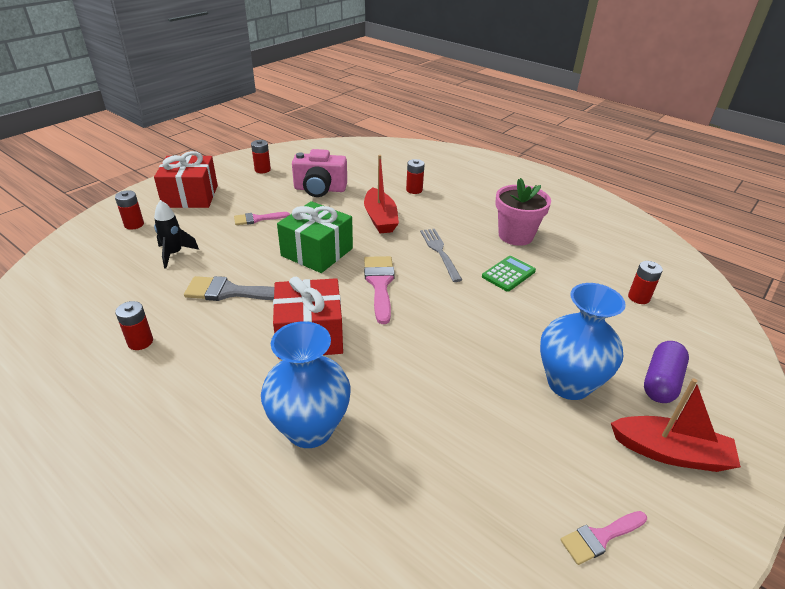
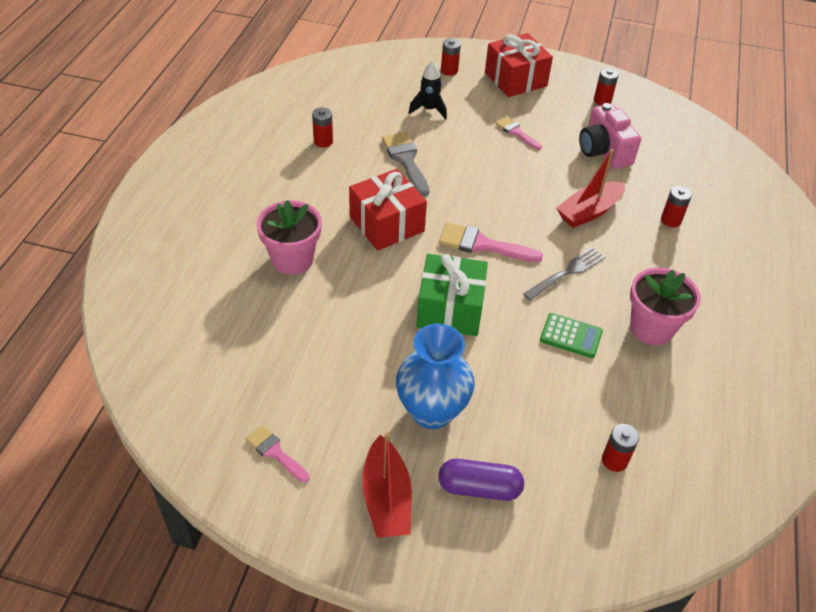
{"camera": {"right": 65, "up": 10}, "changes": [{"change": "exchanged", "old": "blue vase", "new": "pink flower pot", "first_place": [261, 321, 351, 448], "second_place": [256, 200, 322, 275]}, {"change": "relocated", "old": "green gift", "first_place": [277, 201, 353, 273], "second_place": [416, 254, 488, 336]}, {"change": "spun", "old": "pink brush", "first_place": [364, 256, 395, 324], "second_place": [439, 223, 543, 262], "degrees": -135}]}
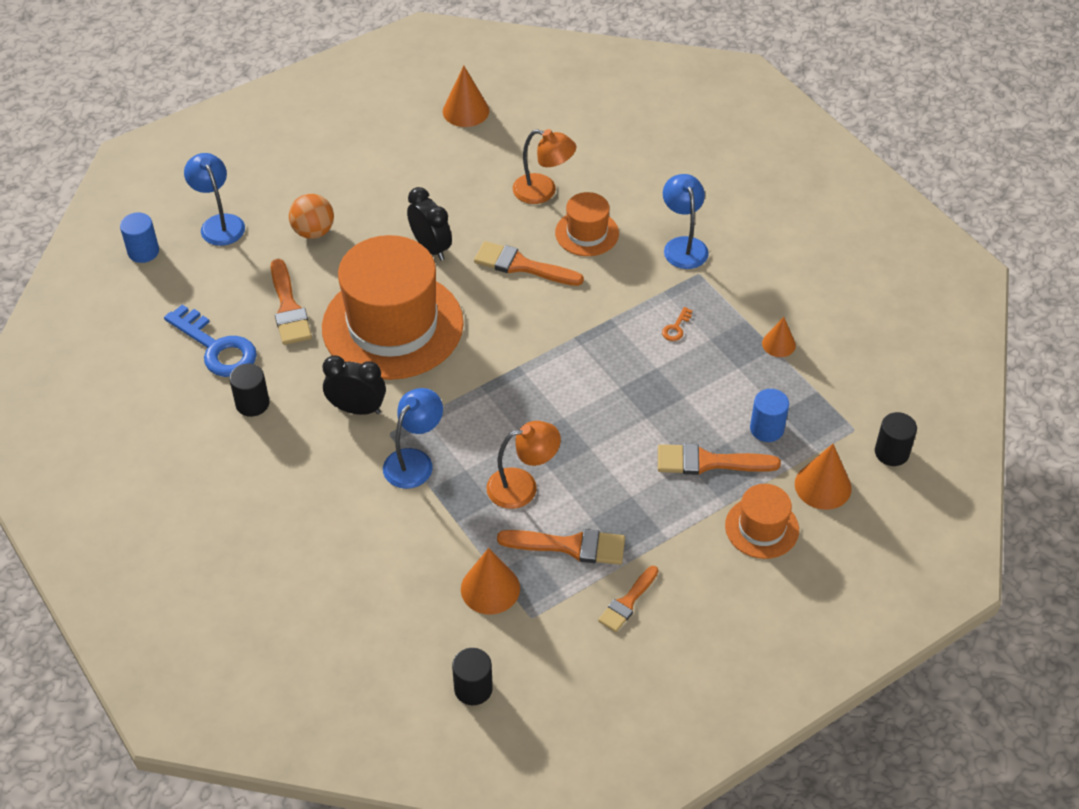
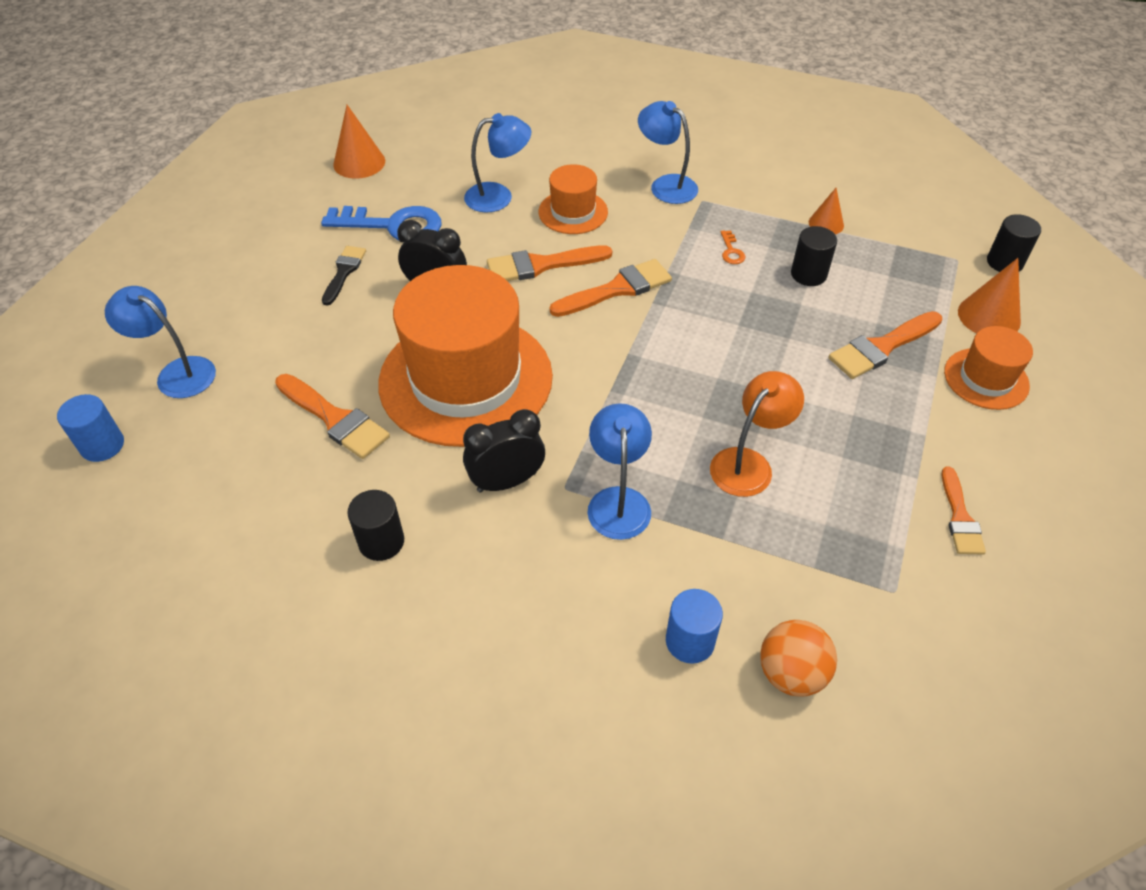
{"camera": {"right": -35, "up": 0}, "changes": [{"change": "relocated", "old": "blue key", "first_place": [164, 305, 257, 377], "second_place": [321, 206, 442, 240]}, {"change": "appeared", "new": "black brush", "second_place": [322, 246, 366, 306]}, {"change": "colour", "old": "orange lamp", "new": "blue lamp", "first_place": [513, 129, 576, 204], "second_place": [464, 113, 531, 213]}, {"change": "relocated", "old": "orange brush", "first_place": [497, 529, 625, 565], "second_place": [550, 259, 672, 317]}, {"change": "relocated", "old": "blue cylinder", "first_place": [750, 389, 789, 442], "second_place": [666, 589, 723, 664]}, {"change": "relocated", "old": "orange ball", "first_place": [289, 194, 334, 239], "second_place": [760, 620, 837, 696]}, {"change": "relocated", "old": "black cylinder", "first_place": [452, 648, 493, 705], "second_place": [791, 226, 837, 286]}, {"change": "missing", "old": "orange cone", "first_place": [461, 548, 520, 615]}]}
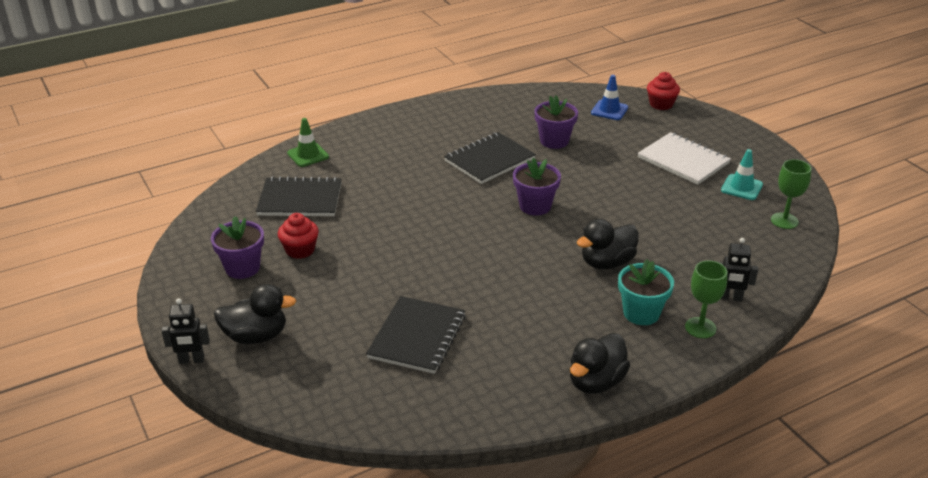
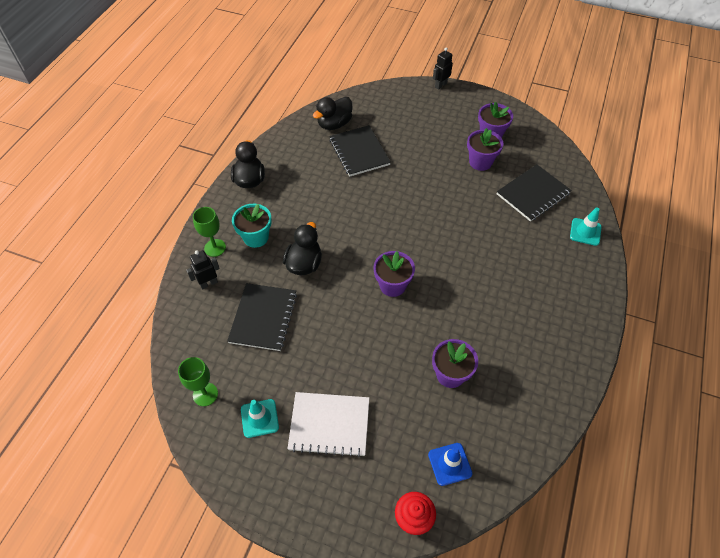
{"camera": {"right": 140, "up": 20}, "changes": [{"change": "relocated", "old": "black notebook", "first_place": [444, 132, 536, 184], "second_place": [227, 283, 297, 351]}, {"change": "relocated", "old": "black duck", "first_place": [214, 284, 296, 344], "second_place": [313, 97, 352, 130]}, {"change": "exchanged", "old": "red cupcake", "new": "purple flower pot", "first_place": [278, 213, 319, 259], "second_place": [467, 128, 503, 171]}, {"change": "colour", "old": "green traffic cone", "new": "turquoise traffic cone", "first_place": [287, 118, 329, 167], "second_place": [570, 207, 602, 246]}]}
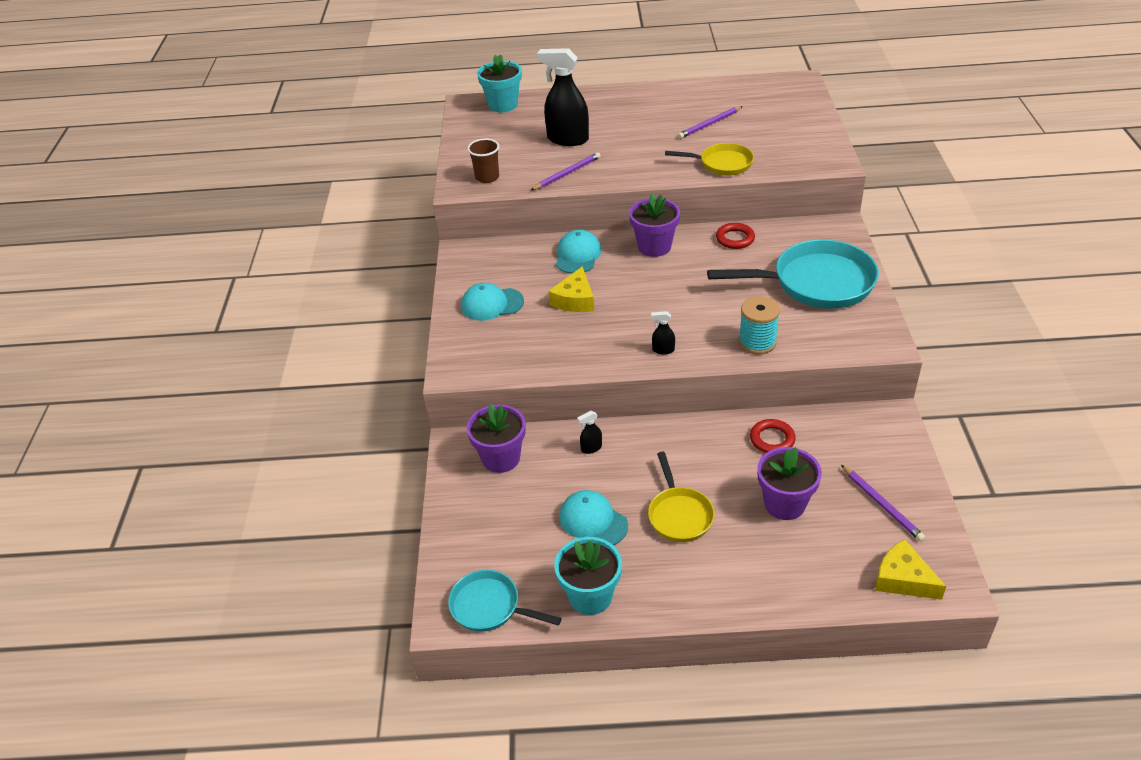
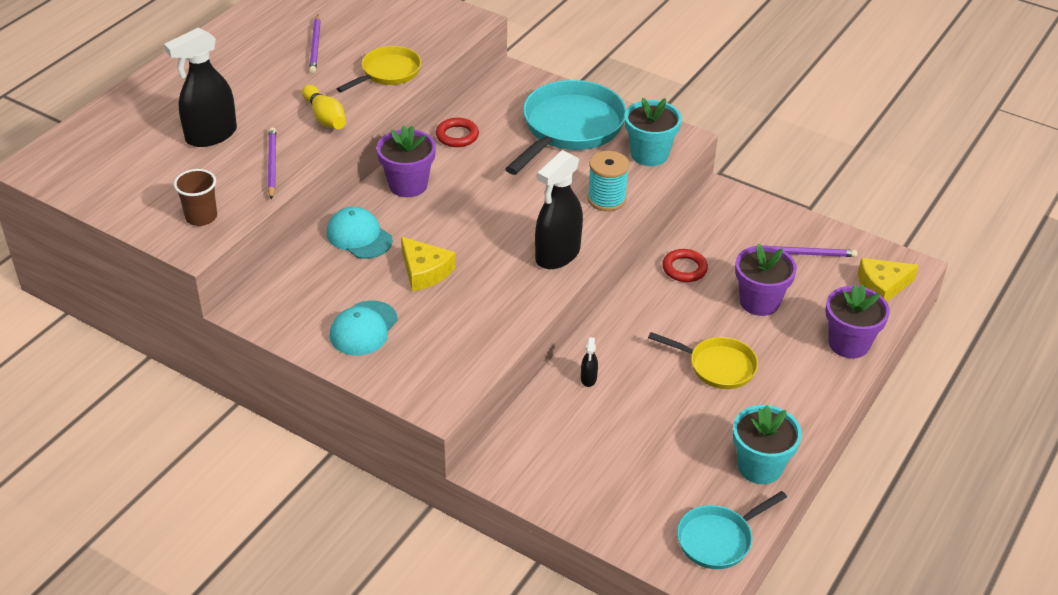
{"camera": {"right": -60, "up": 0}, "changes": [{"change": "appeared", "new": "yellow bowling pin", "second_place": [302, 85, 346, 129]}, {"change": "size", "old": "black spray bottle", "first_place": [651, 311, 675, 355], "second_place": [535, 150, 583, 269], "factor": 2.34}, {"change": "relocated", "old": "turquoise flower pot", "first_place": [477, 54, 522, 112], "second_place": [625, 98, 682, 166]}, {"change": "relocated", "old": "purple flower pot", "first_place": [467, 403, 525, 473], "second_place": [826, 285, 890, 358]}, {"change": "missing", "old": "turquoise cap", "first_place": [559, 490, 628, 545]}]}
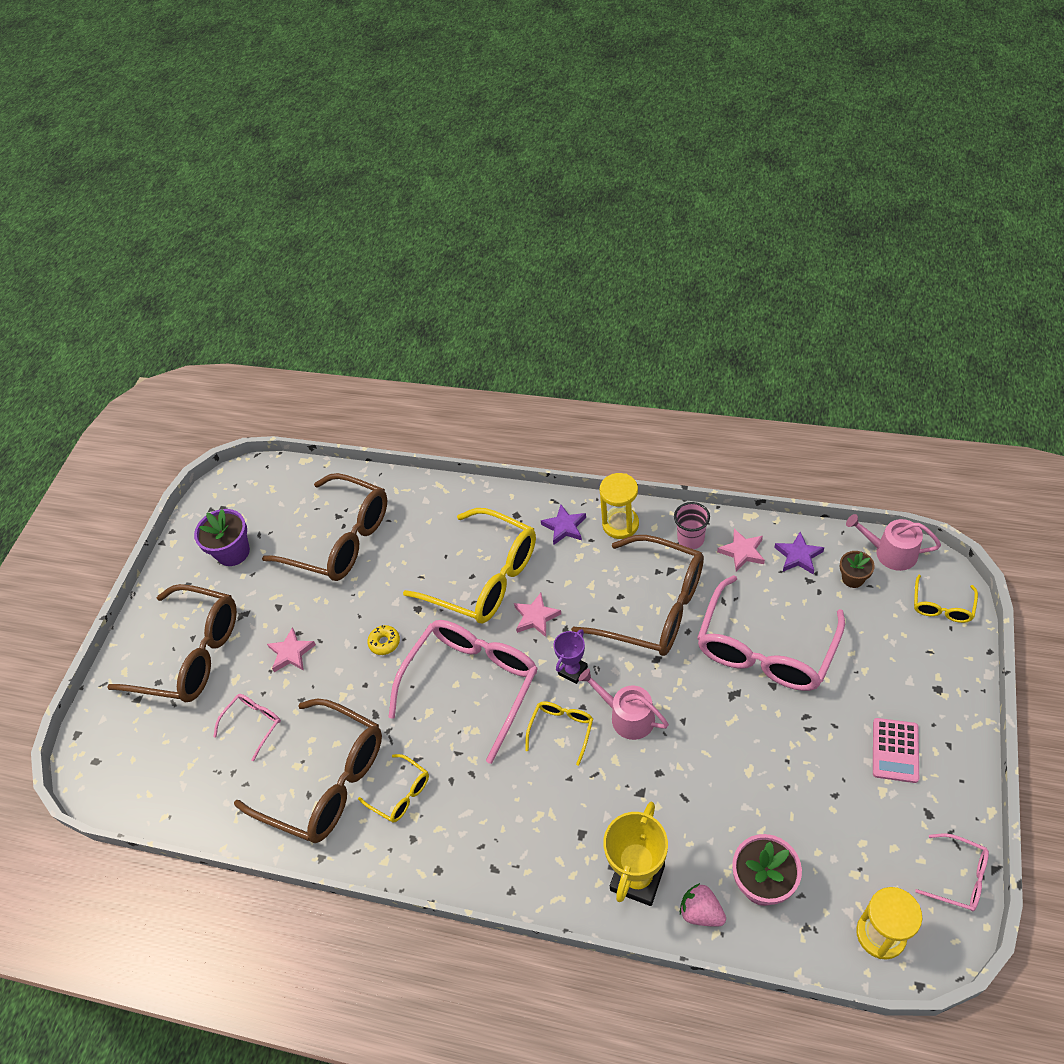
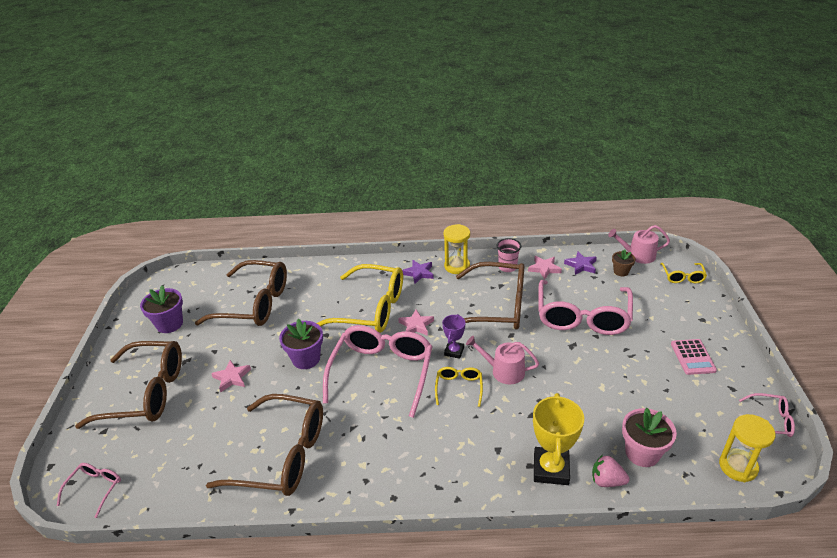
{"camera": {"right": -20, "up": -15}, "changes": [{"change": "relocated", "old": "pink glasses", "first_place": [213, 694, 281, 761], "second_place": [57, 463, 121, 518]}, {"change": "exchanged", "old": "yellow donut", "new": "purple flower pot", "first_place": [367, 625, 400, 655], "second_place": [279, 319, 323, 369]}, {"change": "missing", "old": "yellow glasses", "first_place": [358, 754, 429, 823]}]}
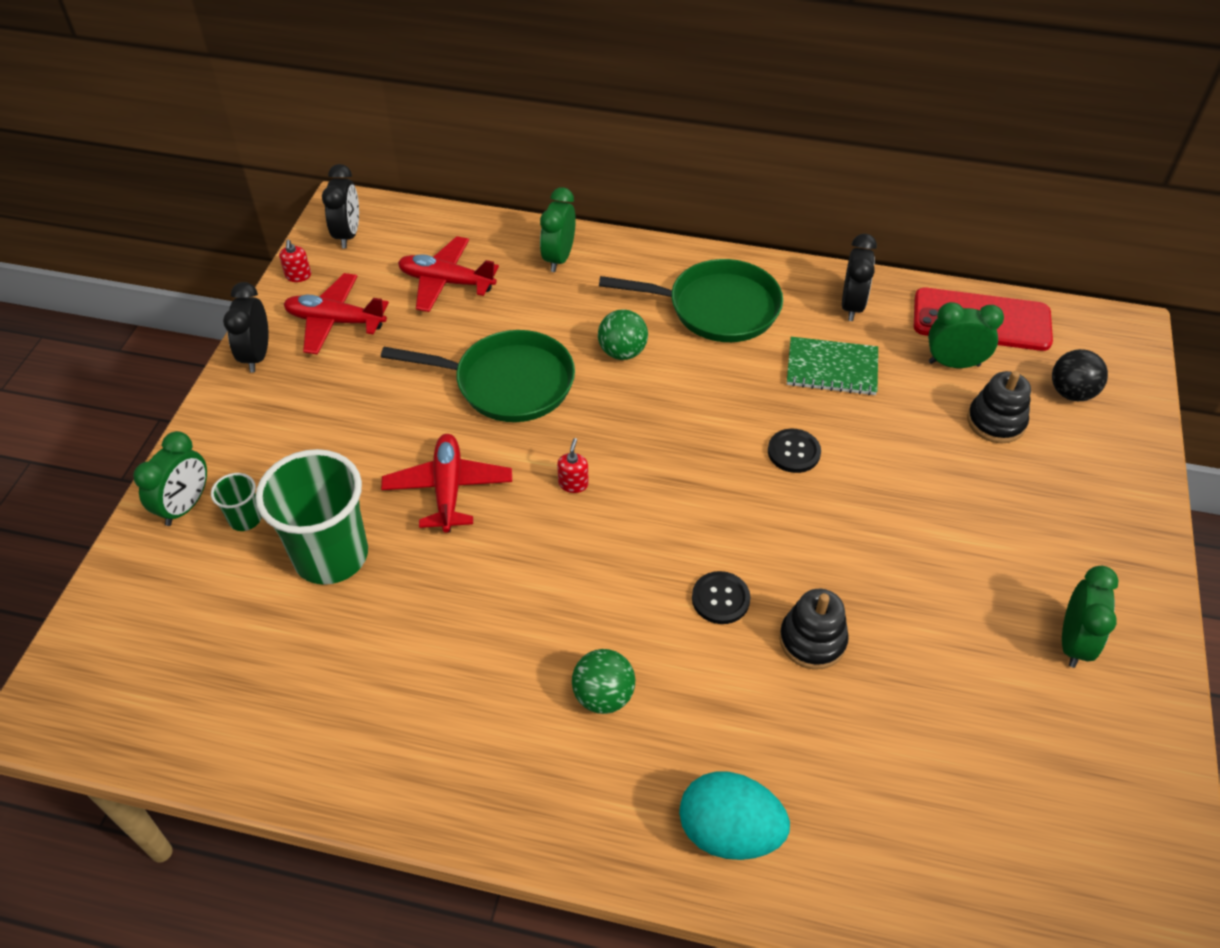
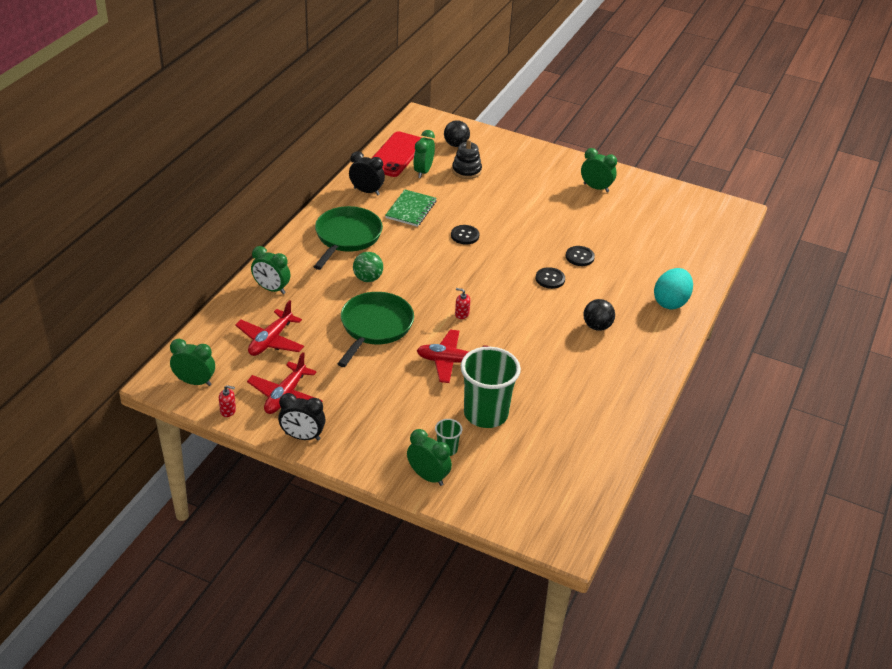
{"camera": {"right": -80, "up": -10}, "changes": [{"change": "colour", "old": "black clock", "new": "green clock", "first_place": [322, 164, 359, 248], "second_place": [170, 339, 215, 386]}, {"change": "exchanged", "old": "black stacking toy", "new": "black button", "first_place": [779, 589, 849, 670], "second_place": [566, 246, 595, 266]}, {"change": "colour", "old": "green ball", "new": "black ball", "first_place": [572, 649, 635, 714], "second_place": [583, 299, 615, 331]}]}
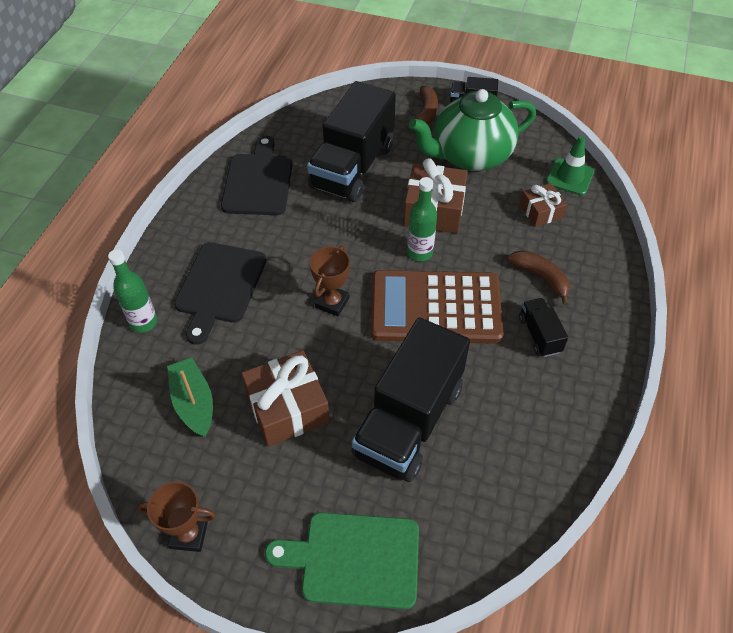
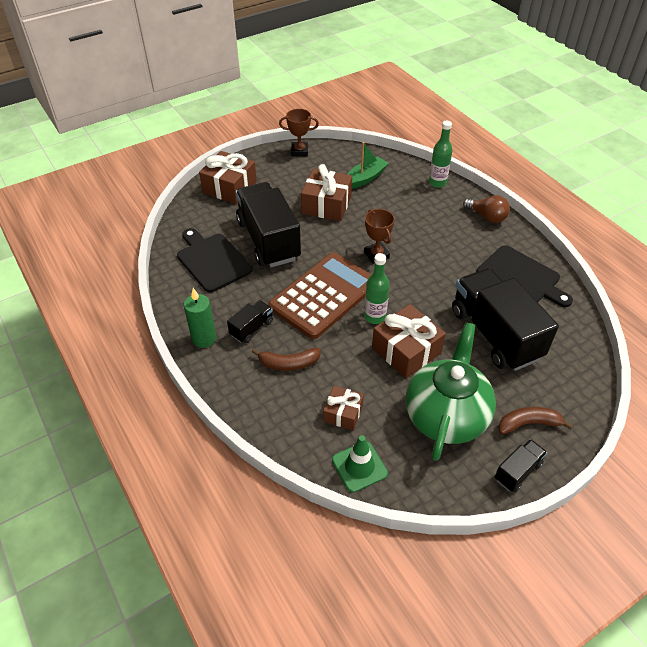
{"camera": {"right": 130, "up": -5}, "changes": [{"change": "relocated", "old": "black cutting board", "first_place": [174, 242, 266, 345], "second_place": [177, 228, 253, 293]}, {"change": "appeared", "new": "green candle", "second_place": [184, 288, 216, 348]}, {"change": "exchanged", "old": "green cutting board", "new": "brown gift", "first_place": [265, 512, 419, 609], "second_place": [199, 151, 257, 204]}, {"change": "spun", "old": "black truck", "first_place": [519, 298, 568, 357], "second_place": [227, 300, 273, 343], "degrees": -75}, {"change": "spun", "old": "brown trophy", "first_place": [137, 482, 216, 552], "second_place": [279, 109, 319, 156], "degrees": 45}, {"change": "spun", "old": "green boat", "first_place": [167, 358, 213, 437], "second_place": [347, 142, 389, 189], "degrees": -60}, {"change": "appeared", "new": "brown light bulb", "second_place": [463, 195, 510, 223]}, {"change": "spun", "old": "brown banana", "first_place": [406, 86, 438, 130], "second_place": [498, 407, 573, 434], "degrees": 120}]}
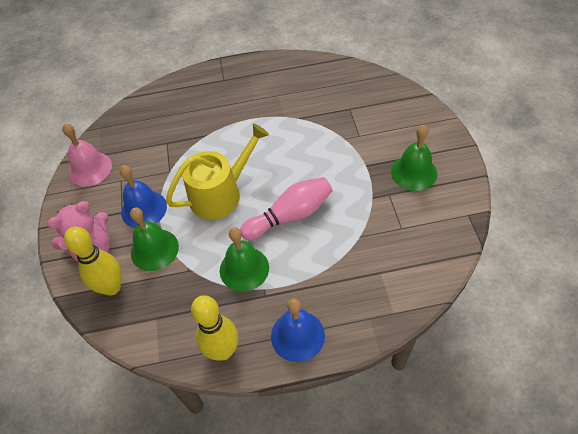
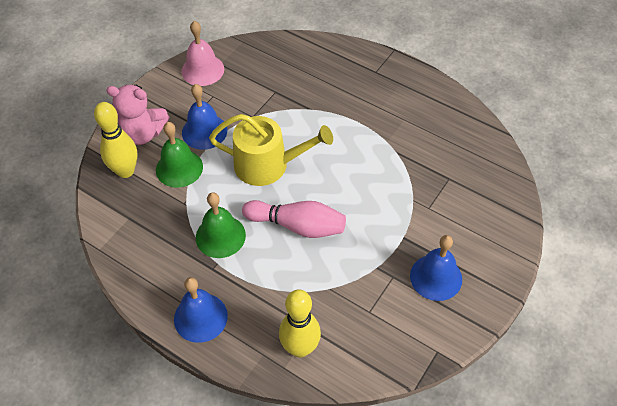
{"camera": {"right": 40, "up": 0}, "changes": [{"change": "relocated", "old": "yellow bowling pin", "first_place": [191, 295, 238, 361], "second_place": [279, 289, 321, 358]}, {"change": "colour", "old": "green bell", "new": "blue bell", "first_place": [391, 125, 437, 191], "second_place": [410, 235, 462, 301]}]}
